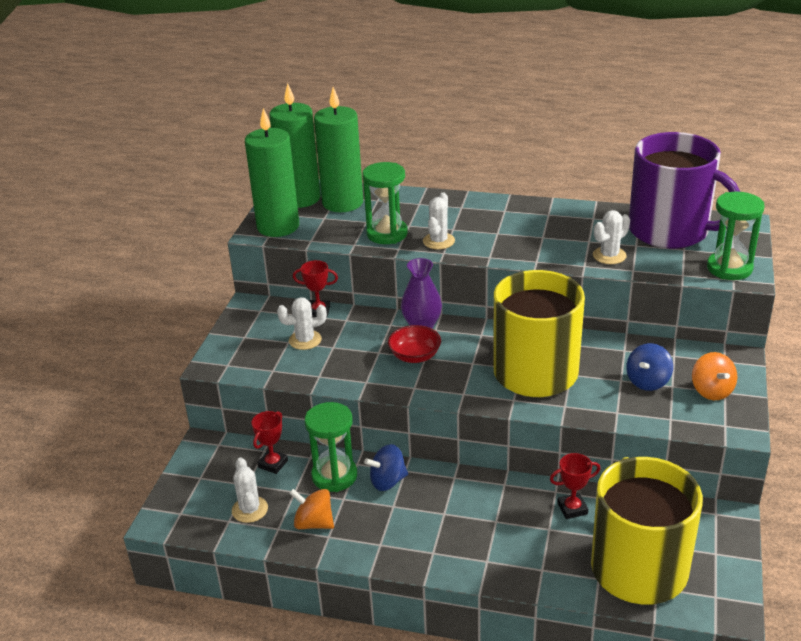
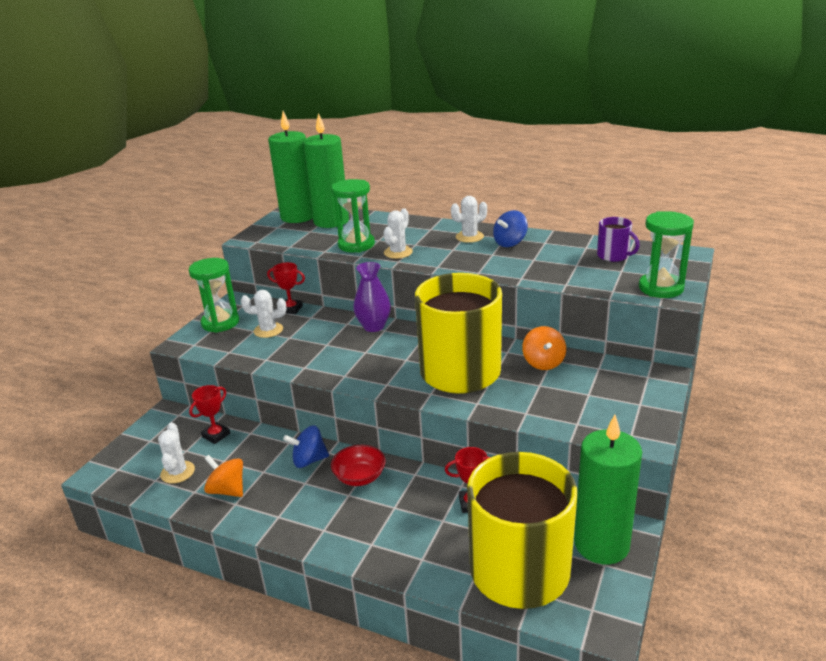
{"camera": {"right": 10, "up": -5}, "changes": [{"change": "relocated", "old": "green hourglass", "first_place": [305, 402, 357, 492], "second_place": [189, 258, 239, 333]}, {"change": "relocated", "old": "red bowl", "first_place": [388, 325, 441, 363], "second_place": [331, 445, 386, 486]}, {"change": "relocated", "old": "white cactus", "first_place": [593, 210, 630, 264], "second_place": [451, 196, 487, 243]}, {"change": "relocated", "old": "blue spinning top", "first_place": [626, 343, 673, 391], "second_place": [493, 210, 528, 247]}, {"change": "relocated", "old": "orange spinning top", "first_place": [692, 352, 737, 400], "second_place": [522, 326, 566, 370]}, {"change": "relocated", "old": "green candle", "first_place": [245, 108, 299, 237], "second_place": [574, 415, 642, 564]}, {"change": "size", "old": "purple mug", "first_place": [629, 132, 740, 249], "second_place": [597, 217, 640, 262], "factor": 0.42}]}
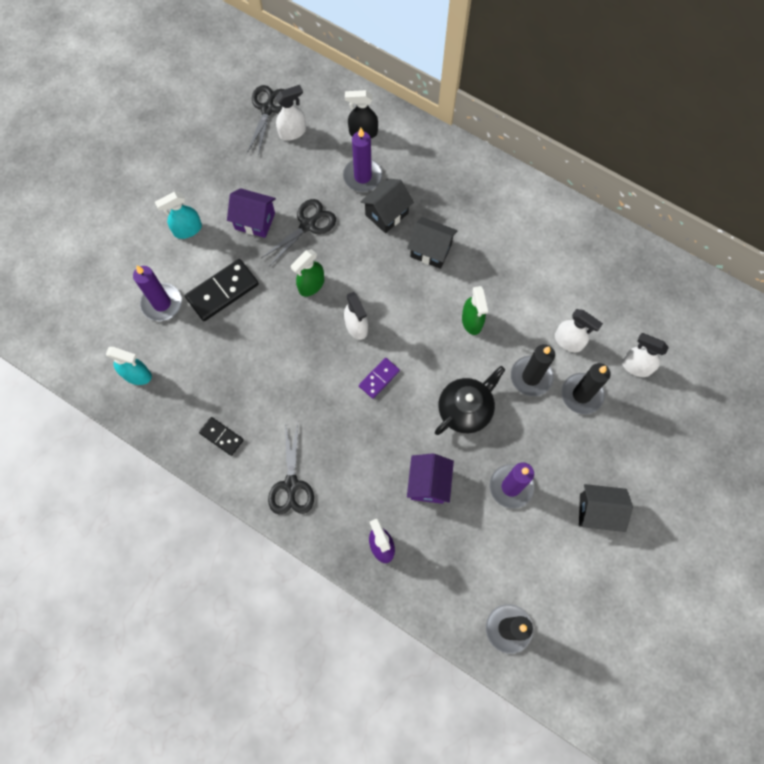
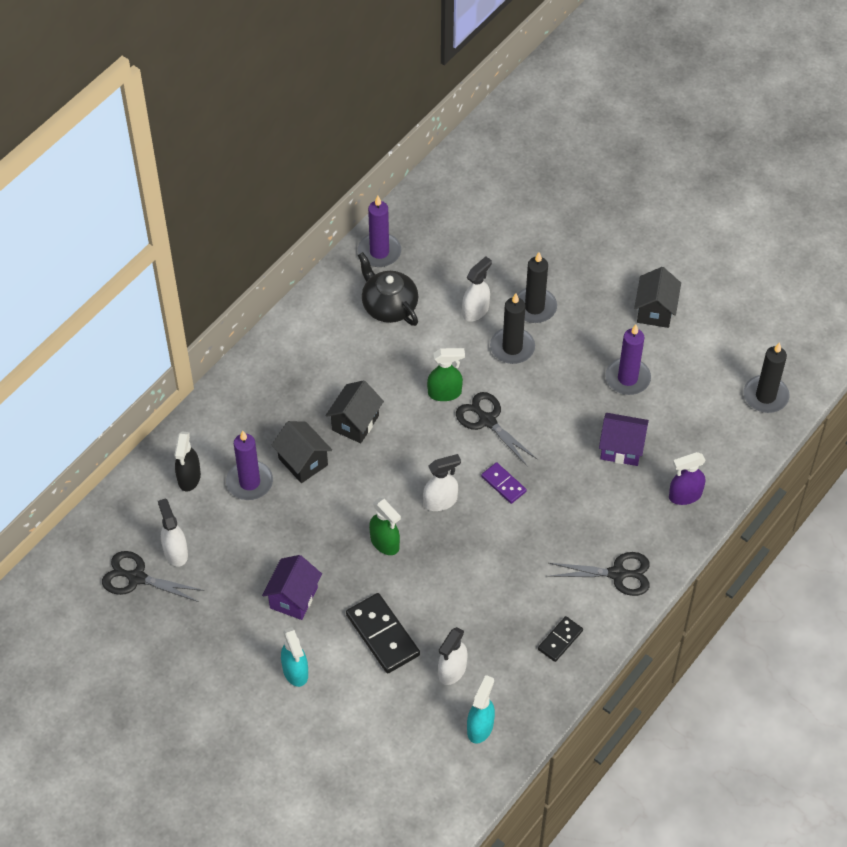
{"camera": {"right": -85, "up": -15}, "changes": [{"change": "relocated", "old": "purple candle", "first_place": [133, 266, 182, 321], "second_place": [358, 196, 401, 267]}, {"change": "relocated", "old": "black teapot", "first_place": [435, 366, 505, 435], "second_place": [358, 252, 418, 326]}, {"change": "relocated", "old": "white spray bottle", "first_place": [622, 333, 669, 377], "second_place": [438, 627, 467, 685]}, {"change": "relocated", "old": "black scissors", "first_place": [261, 199, 336, 267], "second_place": [456, 392, 538, 467]}]}
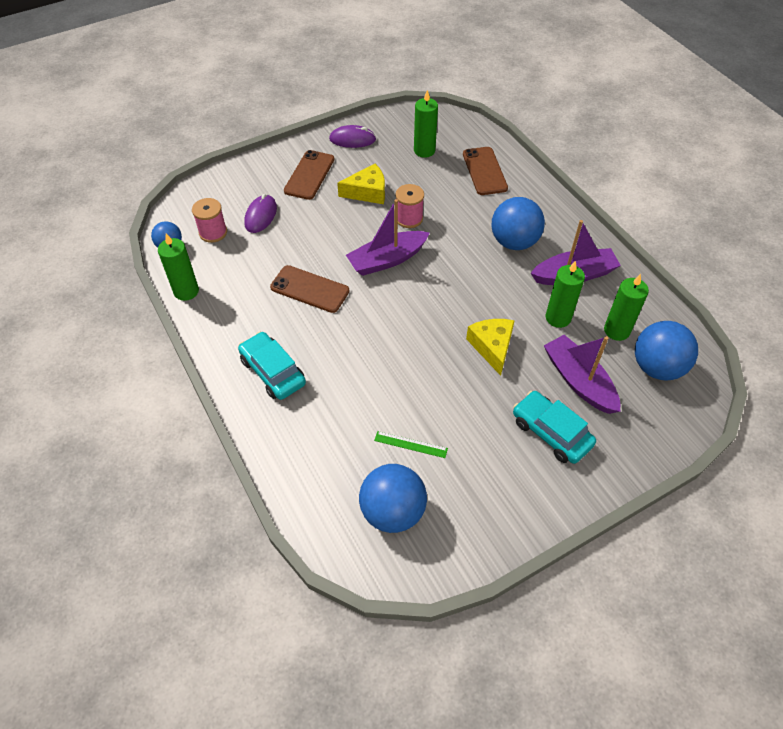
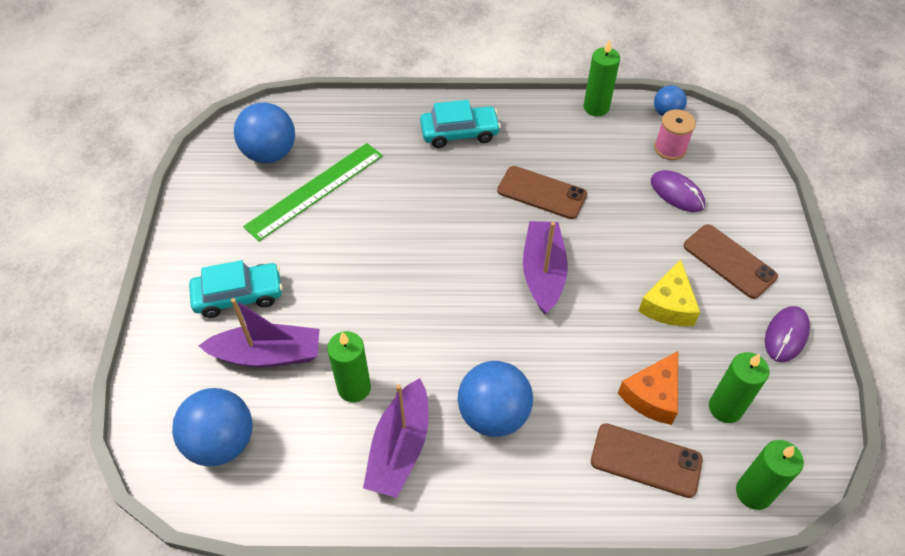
{"camera": {"right": 120, "up": 0}, "changes": [{"change": "size", "old": "green ruler", "first_place": [374, 431, 448, 458], "second_place": [243, 143, 383, 241], "factor": 2.23}, {"change": "spun", "old": "brown phone", "first_place": [270, 265, 350, 313], "second_place": [497, 166, 587, 219], "degrees": 60}, {"change": "appeared", "new": "orange cheese", "second_place": [618, 351, 678, 425]}, {"change": "relocated", "old": "green candle", "first_place": [604, 274, 649, 341], "second_place": [736, 440, 804, 510]}, {"change": "missing", "old": "pink spool", "first_place": [396, 184, 424, 228]}, {"change": "missing", "old": "yellow cheese", "first_place": [466, 319, 515, 376]}]}
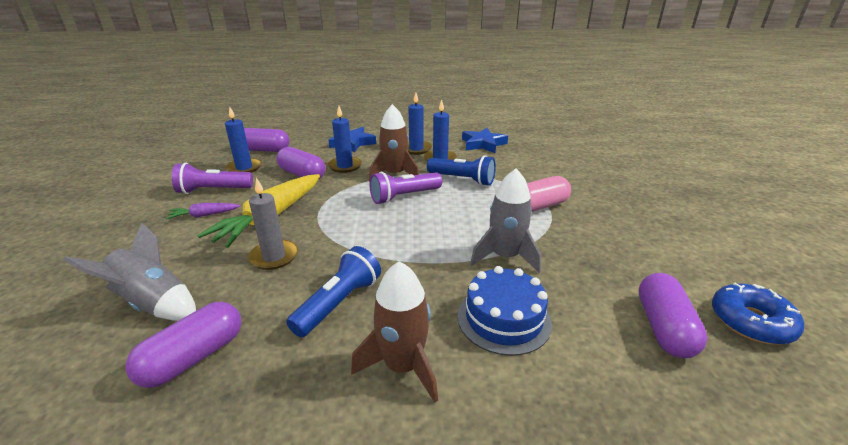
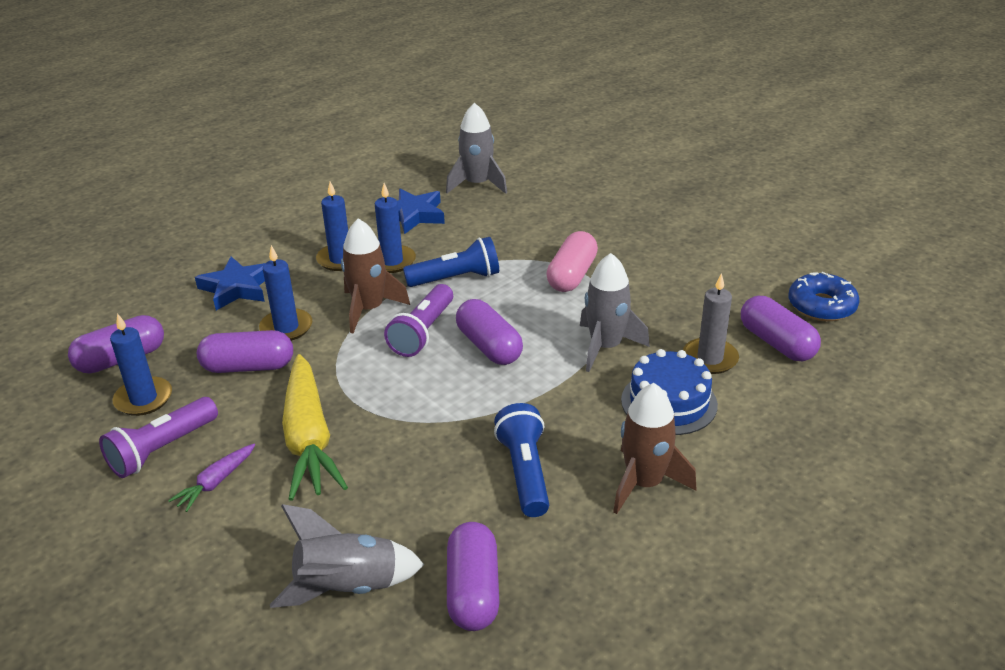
{"camera": {"right": -40, "up": 5}, "changes": [{"change": "appeared", "new": "grey rocket", "second_place": [446, 102, 507, 194]}, {"change": "appeared", "new": "purple capsule", "second_place": [456, 299, 523, 365]}, {"change": "relocated", "old": "grey candle", "first_place": [248, 178, 298, 270], "second_place": [683, 273, 739, 374]}]}
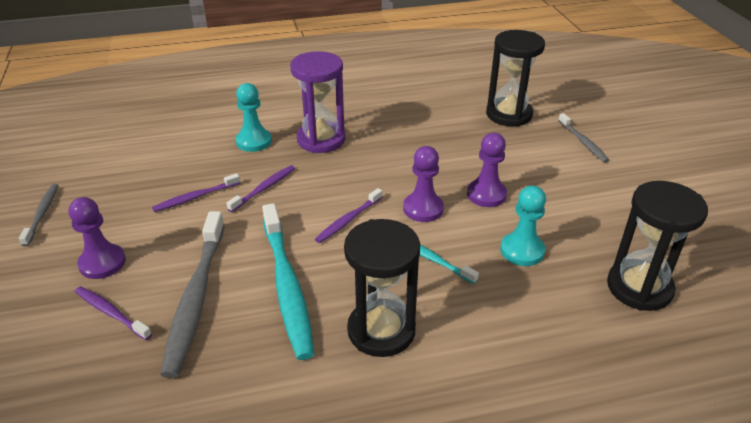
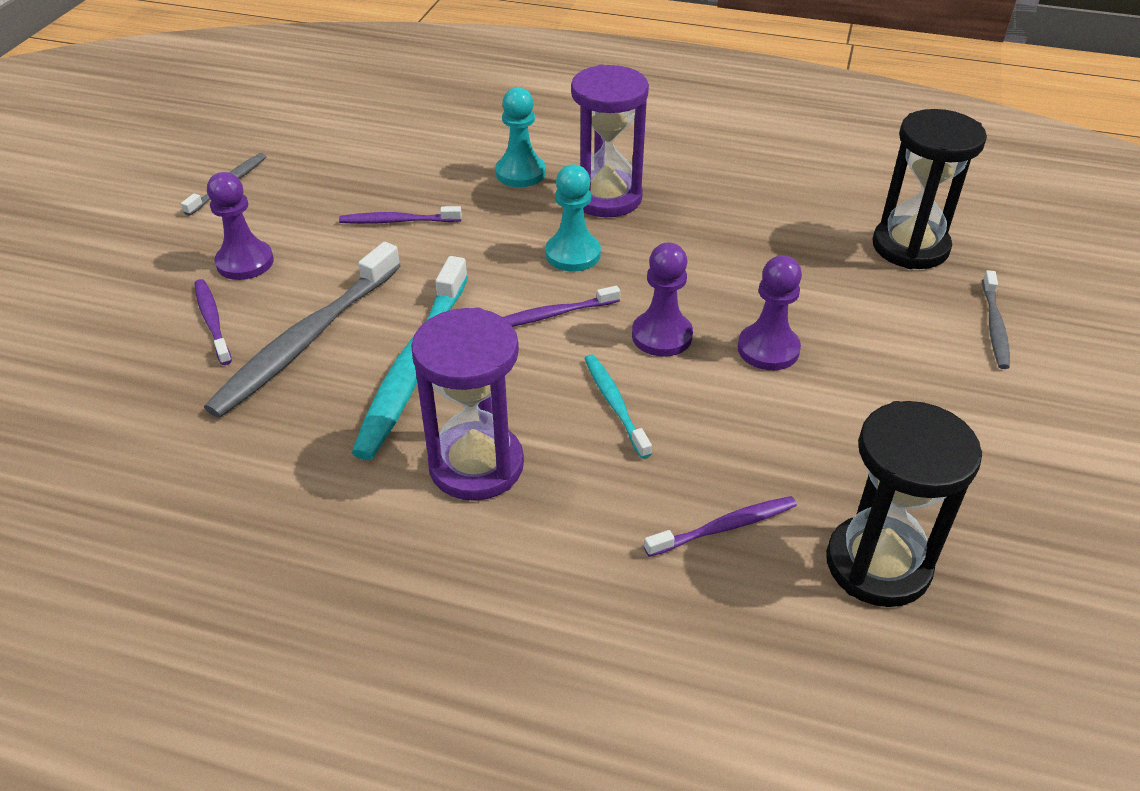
{"camera": {"right": 30, "up": 5}, "changes": [{"change": "colour", "old": "black hourglass", "new": "purple hourglass", "first_place": [344, 219, 420, 357], "second_place": [411, 308, 524, 501]}, {"change": "relocated", "old": "turquoise pawn", "first_place": [500, 186, 546, 266], "second_place": [545, 164, 601, 272]}, {"change": "relocated", "old": "purple toothbrush", "first_place": [226, 165, 295, 212], "second_place": [644, 496, 797, 557]}]}
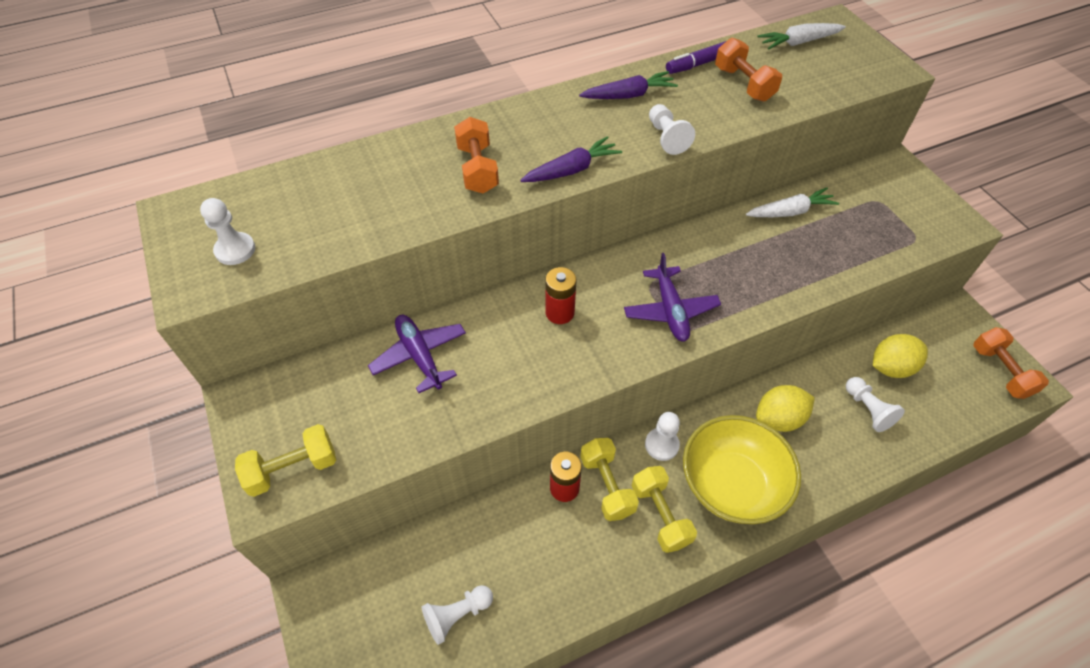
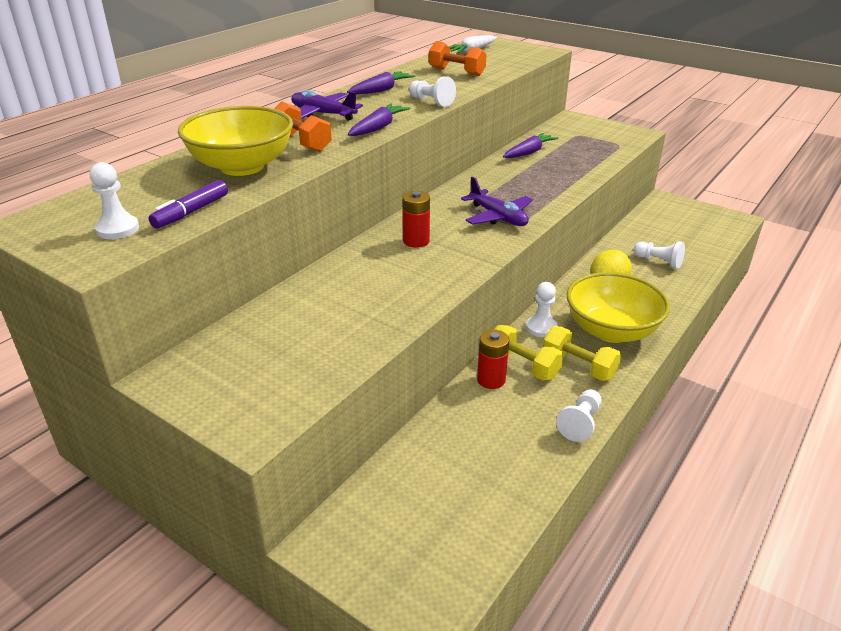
{"camera": {"right": -30, "up": -20}, "changes": [{"change": "relocated", "old": "purple marker", "first_place": [666, 41, 726, 74], "second_place": [149, 180, 228, 228]}, {"change": "appeared", "new": "yellow bowl", "second_place": [178, 106, 293, 176]}, {"change": "relocated", "old": "purple plane", "first_place": [368, 315, 466, 393], "second_place": [291, 90, 363, 121]}, {"change": "colour", "old": "white carrot", "new": "purple carrot", "first_place": [746, 188, 839, 217], "second_place": [503, 133, 559, 158]}, {"change": "relocated", "old": "white pawn", "first_place": [421, 585, 493, 645], "second_place": [556, 389, 601, 442]}, {"change": "missing", "old": "yellow dumbbell", "first_place": [235, 424, 336, 497]}, {"change": "missing", "old": "yellow lemon", "first_place": [873, 334, 928, 378]}, {"change": "missing", "old": "orange dumbbell", "first_place": [973, 327, 1049, 399]}]}
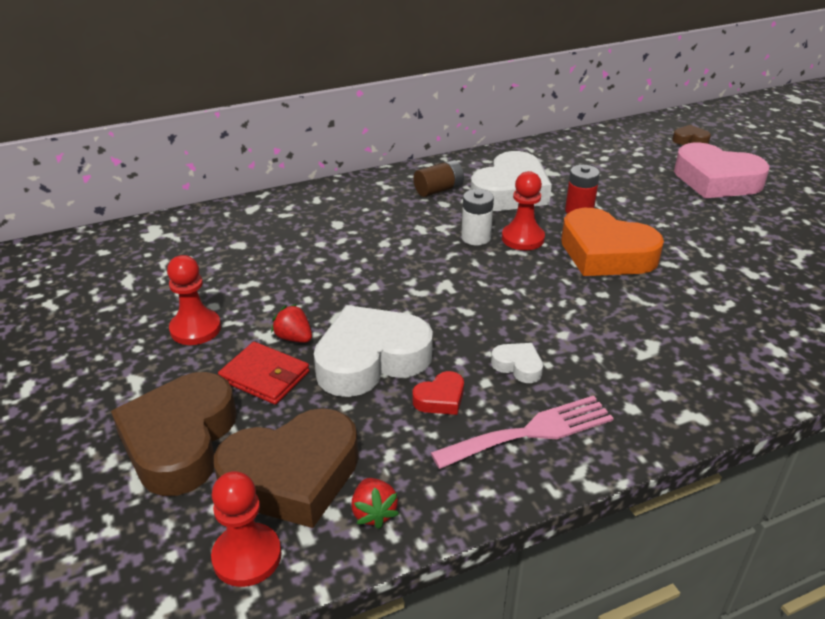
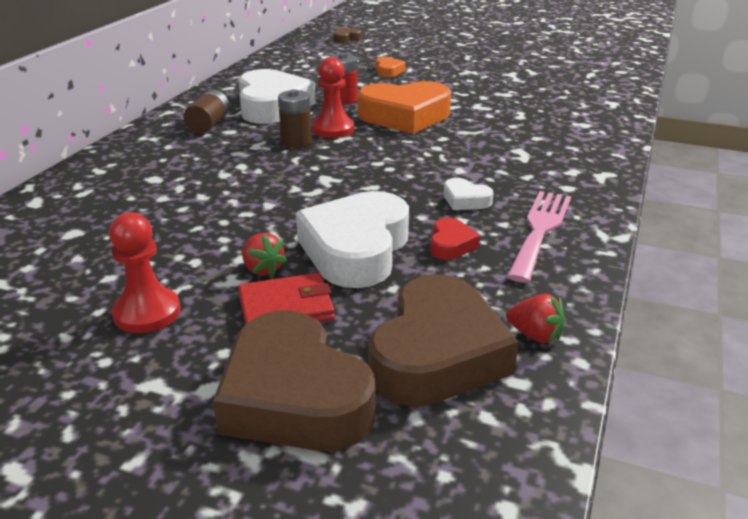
{"camera": {"right": -45, "up": -5}, "changes": [{"change": "spun", "old": "red strawberry", "first_place": [271, 304, 312, 343], "second_place": [242, 233, 288, 278], "degrees": -120}, {"change": "colour", "old": "white battery", "new": "brown battery", "first_place": [461, 189, 494, 245], "second_place": [278, 89, 312, 148]}, {"change": "appeared", "new": "orange heart", "second_place": [376, 57, 406, 77]}, {"change": "spun", "old": "white heart", "first_place": [491, 343, 543, 383], "second_place": [444, 178, 493, 210], "degrees": -135}, {"change": "missing", "old": "red pawn", "first_place": [211, 471, 281, 587]}, {"change": "missing", "old": "pink heart", "first_place": [674, 142, 769, 198]}]}
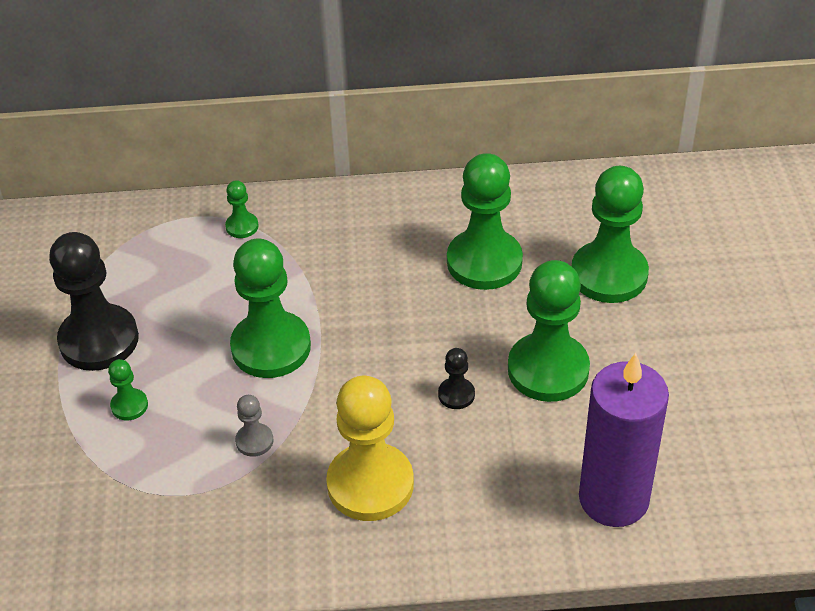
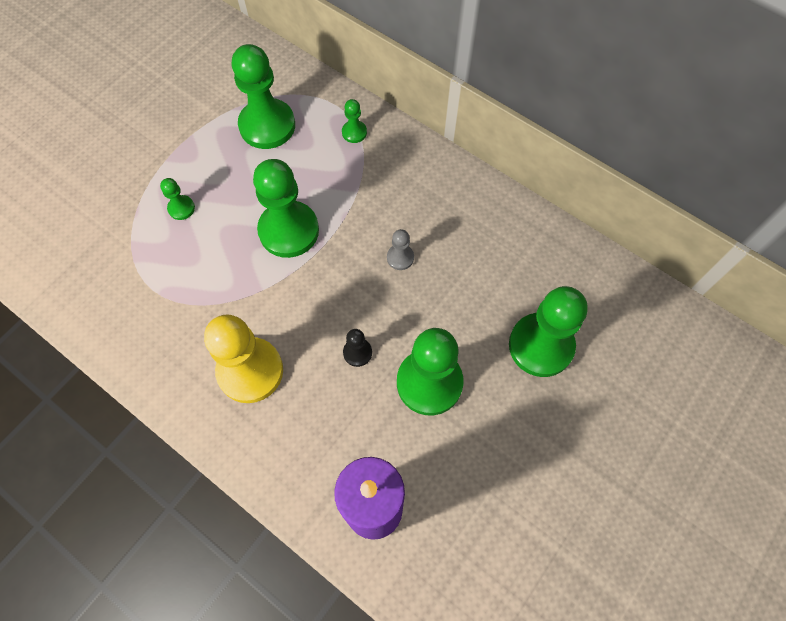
{"camera": {"right": 40, "up": 20}, "changes": [{"change": "relocated", "old": "green pawn", "first_place": [447, 153, 523, 290], "second_place": [231, 44, 295, 149]}, {"change": "relocated", "old": "grey pawn", "first_place": [235, 395, 273, 457], "second_place": [387, 229, 414, 270]}, {"change": "missing", "old": "black pawn", "first_place": [49, 232, 139, 371]}]}
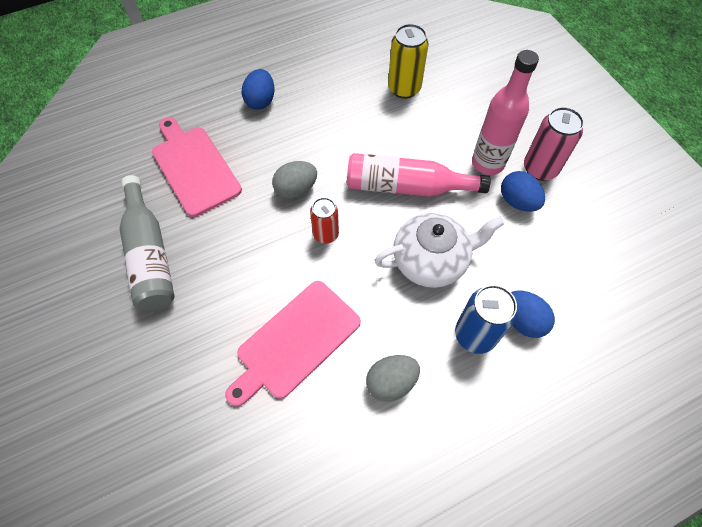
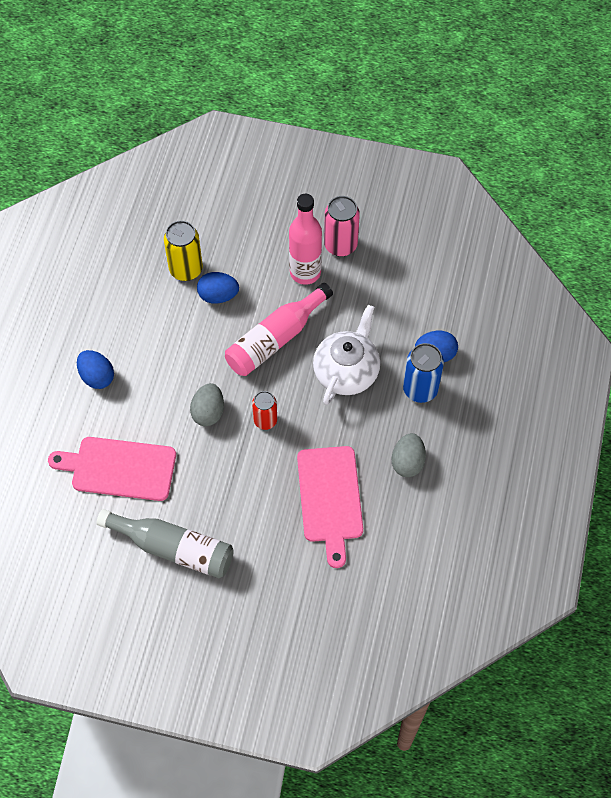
{"camera": {"right": -50, "up": 0}, "changes": [{"change": "relocated", "old": "blue egg", "first_place": [501, 171, 545, 212], "second_place": [197, 272, 239, 304]}]}
